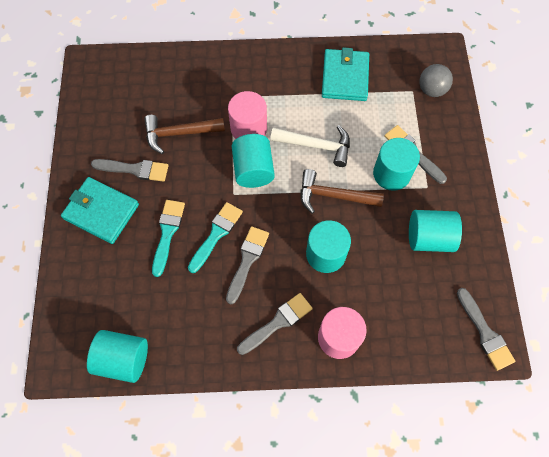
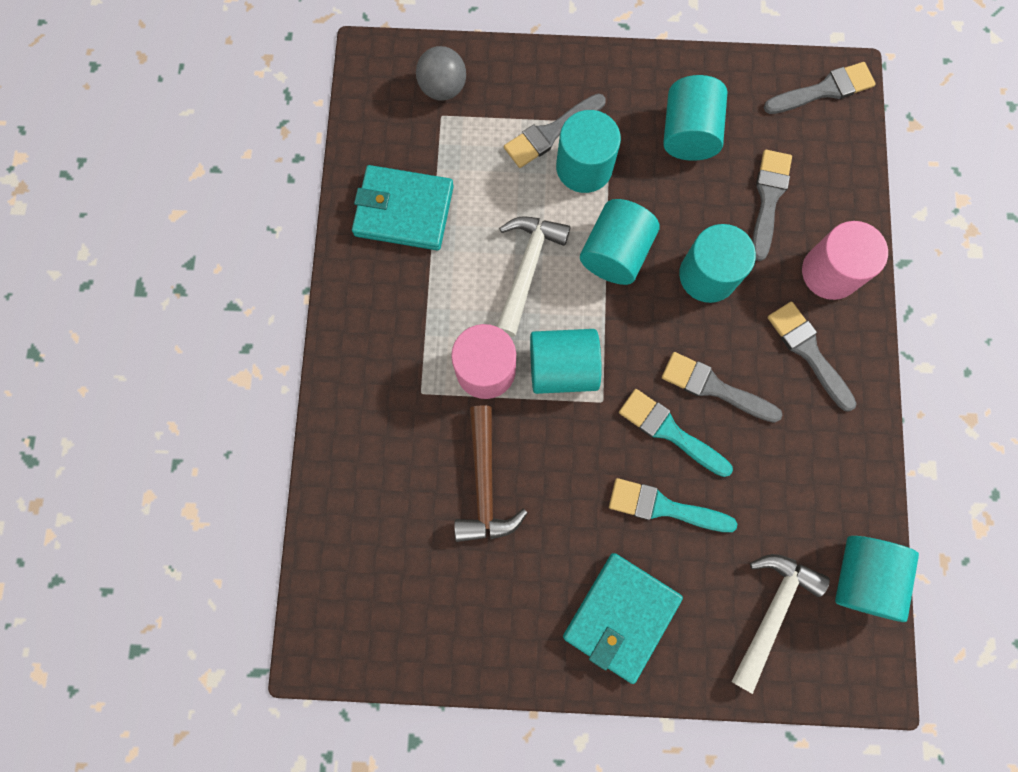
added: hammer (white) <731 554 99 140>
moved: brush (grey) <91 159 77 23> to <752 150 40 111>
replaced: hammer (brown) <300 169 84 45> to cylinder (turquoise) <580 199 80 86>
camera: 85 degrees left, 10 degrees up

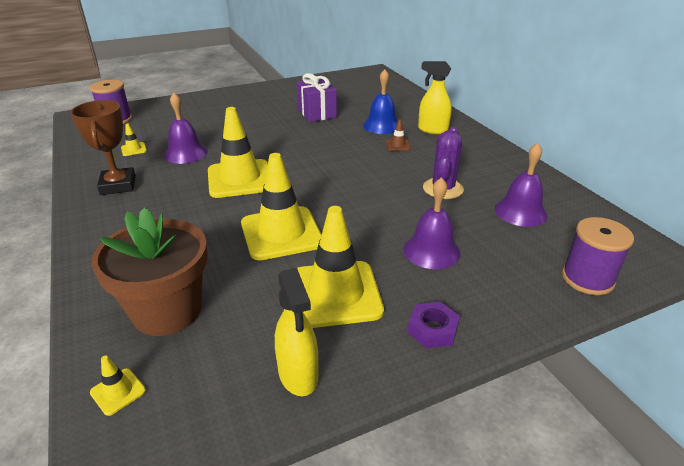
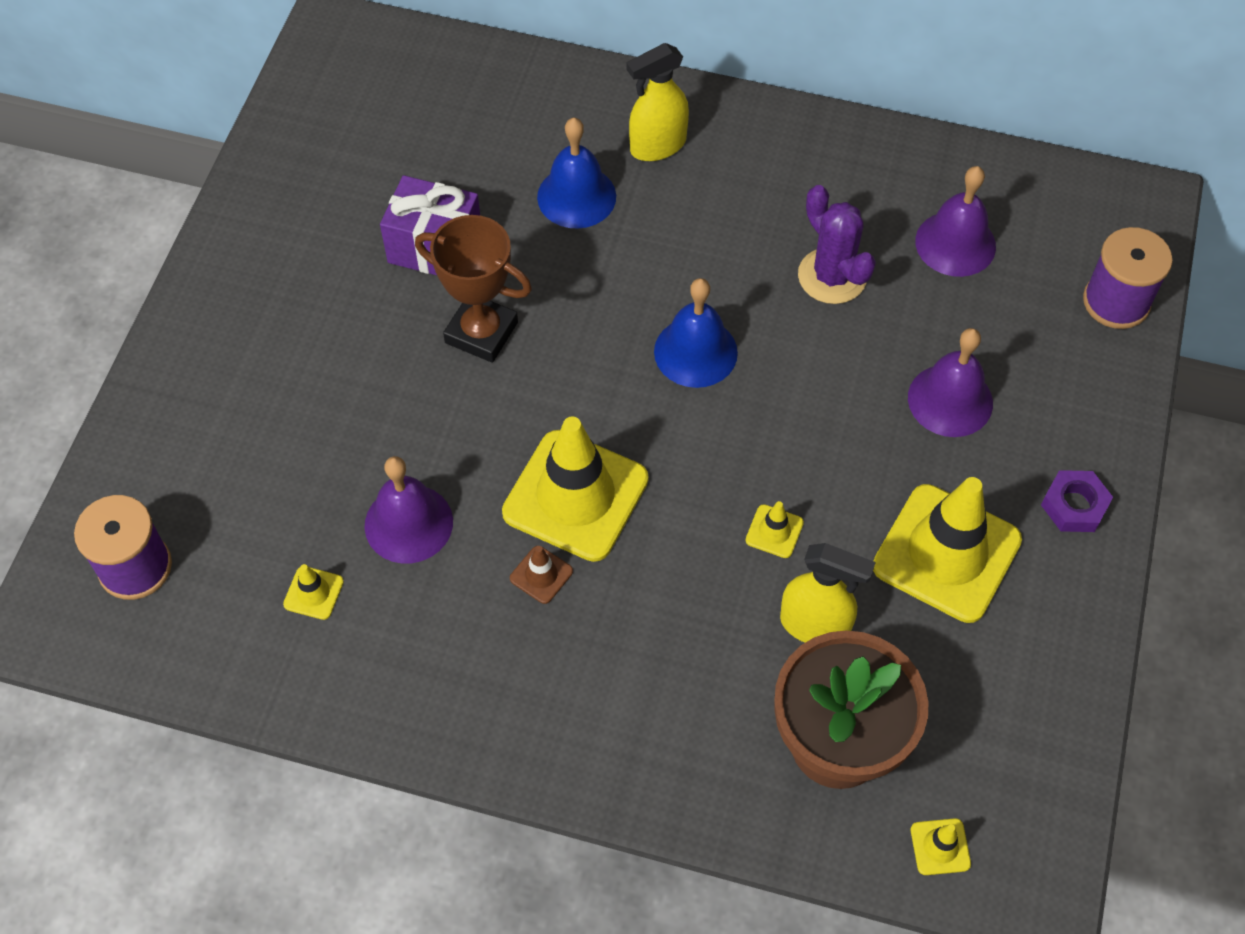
added: bell (blue) <654 278 84 110>
moved: trophy (brown) <70 100 66 95> to <415 215 117 148>; traffic cone (brown) <386 119 25 32> to <510 546 63 58>; spray bottle (yellow) <275 268 44 128> to <780 543 96 100>
resized: traffic cone (yellow) <241 153 81 107> = <745 501 59 57> x0.41
camera: 50 degrees left, 25 degrees up

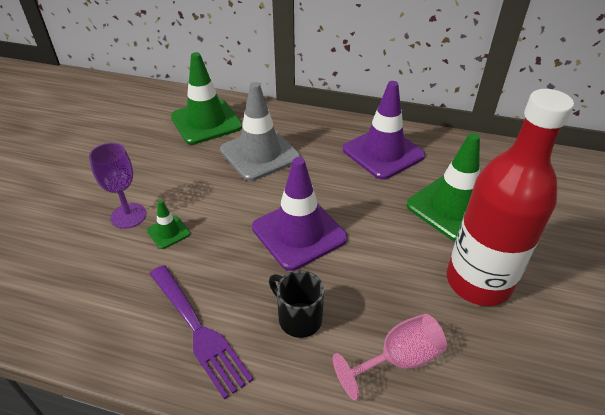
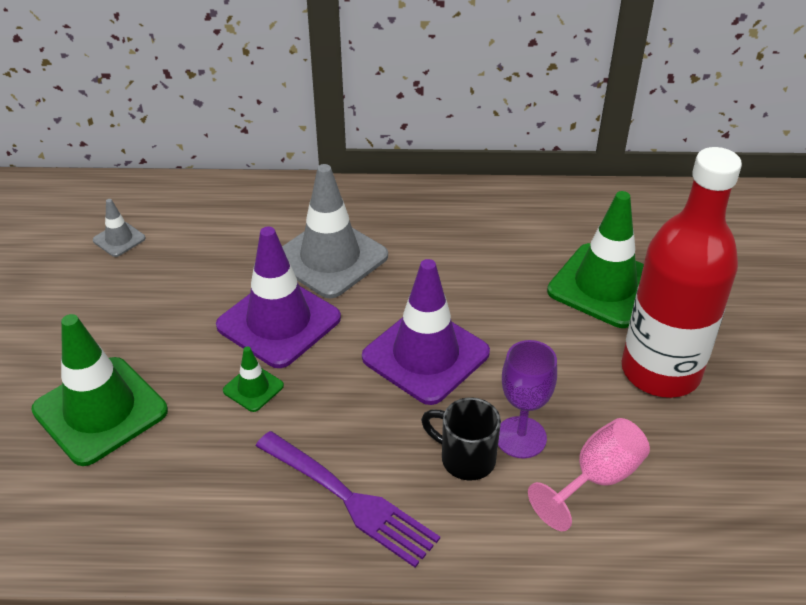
added: traffic cone (grey) <93 199 53 58>
moved: traffic cone (green) <171 52 71 93> to <31 314 137 152>; traffic cone (purple) <343 81 82 99> to <216 227 125 141>; goblet (purple) <89 143 58 86> to <498 340 59 118>
camera: 15 degrees left, 0 degrees up

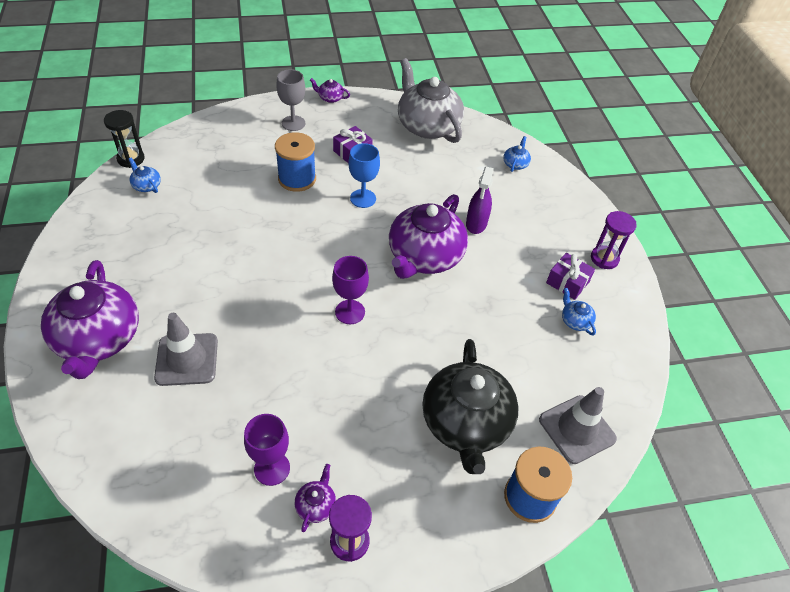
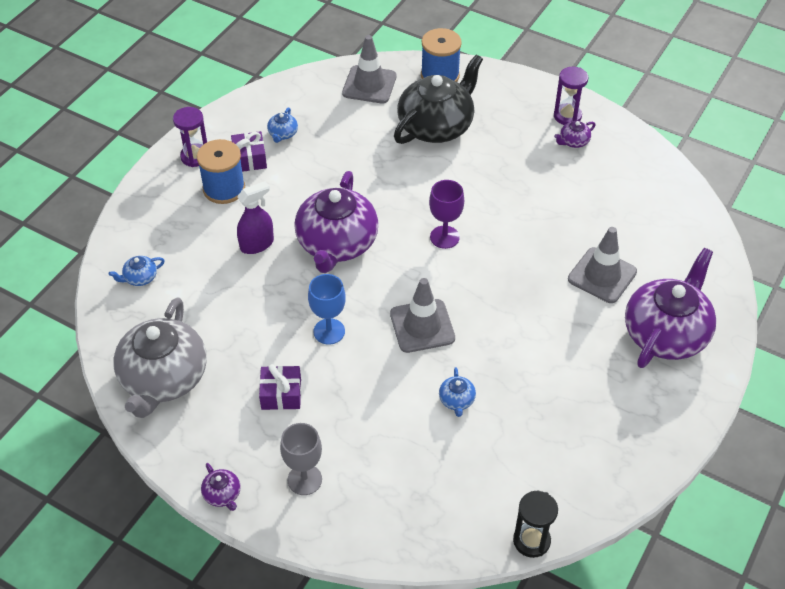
removed: goblet (purple) <244 414 46 72>
added: traffic cone (grey) <390 278 65 75>
moved: spool (blue) <275 132 41 60> to <197 139 48 65>; teapot (blue) <129 158 32 35> to <439 367 37 50>
turned: teapot (purple) <389 194 79 85> = <294 171 85 102> 120 degrees clockwise
camera: 135 degrees left, 0 degrees up

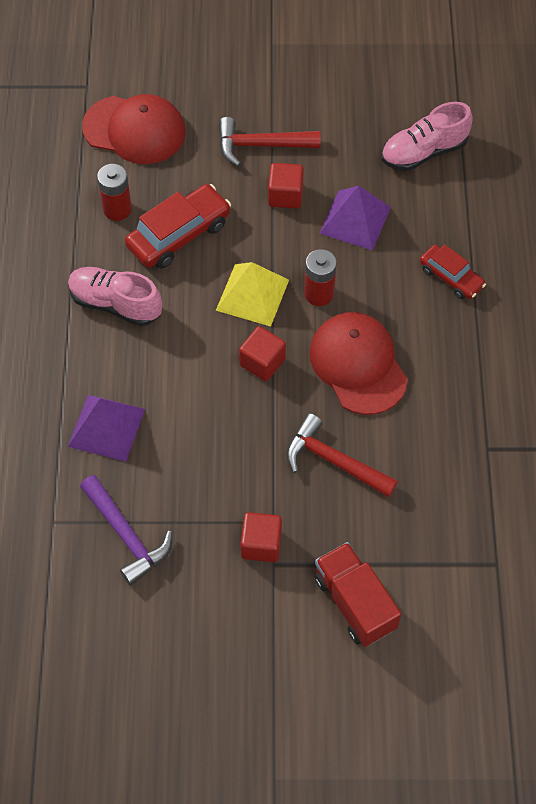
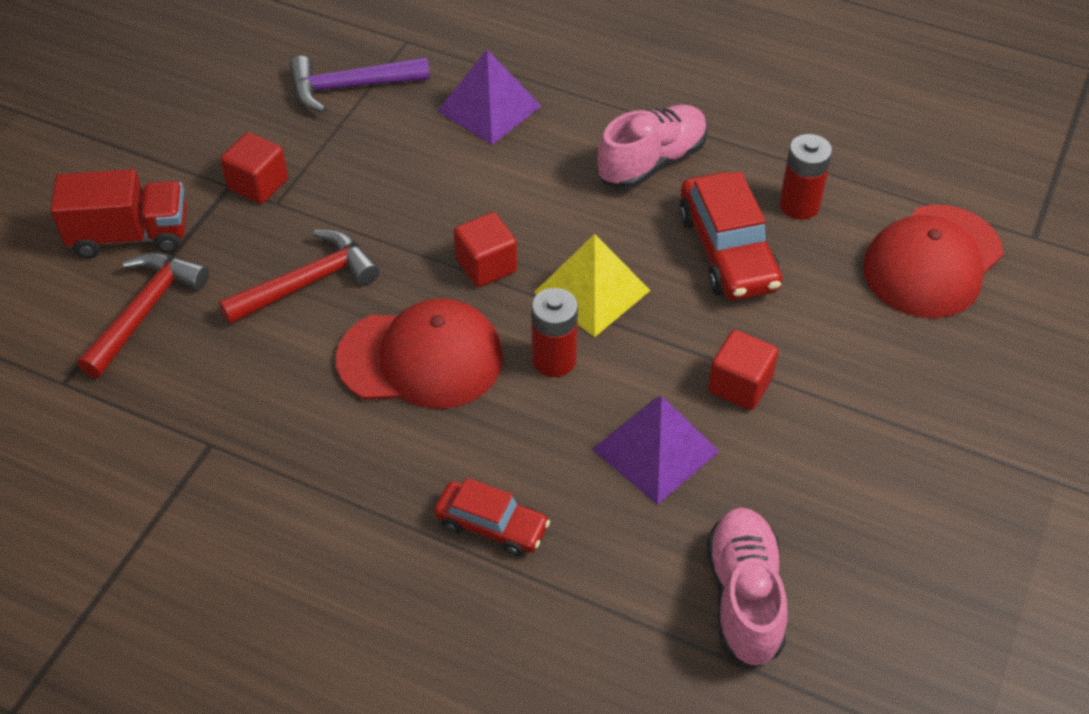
moved: hammer (red) <219 117 102 50> to <78 252 131 126>
turned: car (red) <420 245 66 54> = <434 478 116 78> 135 degrees counterclockwise
camera: 115 degrees right, 10 degrees down

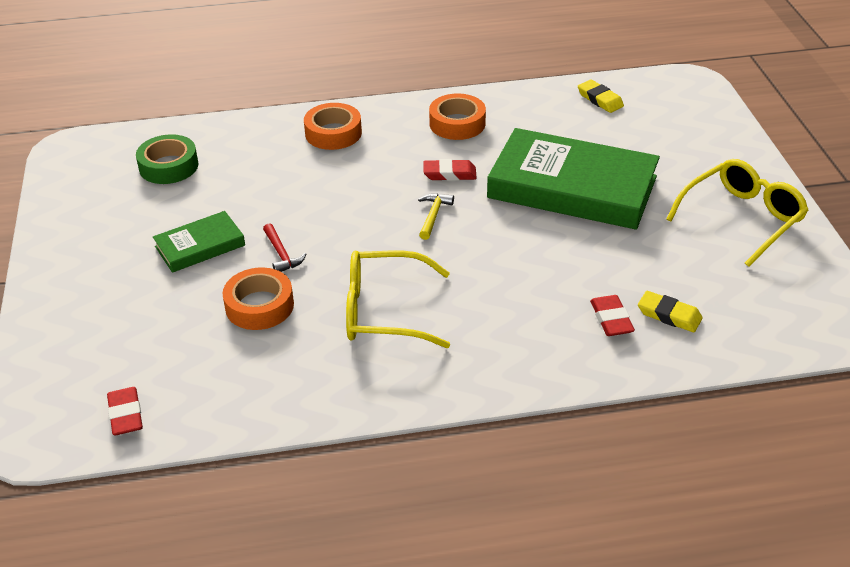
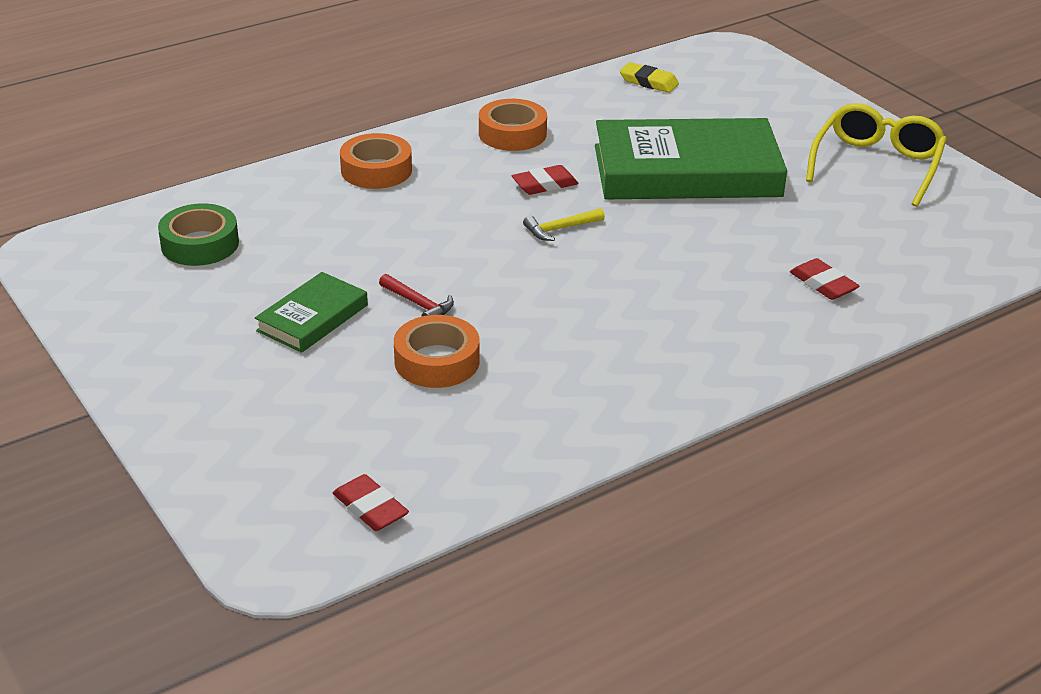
removed: glasses (yellow) <346 250 104 98>; eraser (yellow) <638 291 65 41>
turned: hammer (yellow) <418 193 36 47> = <523 208 82 33> 105 degrees counterclockwise
camera: 25 degrees left, 5 degrees down

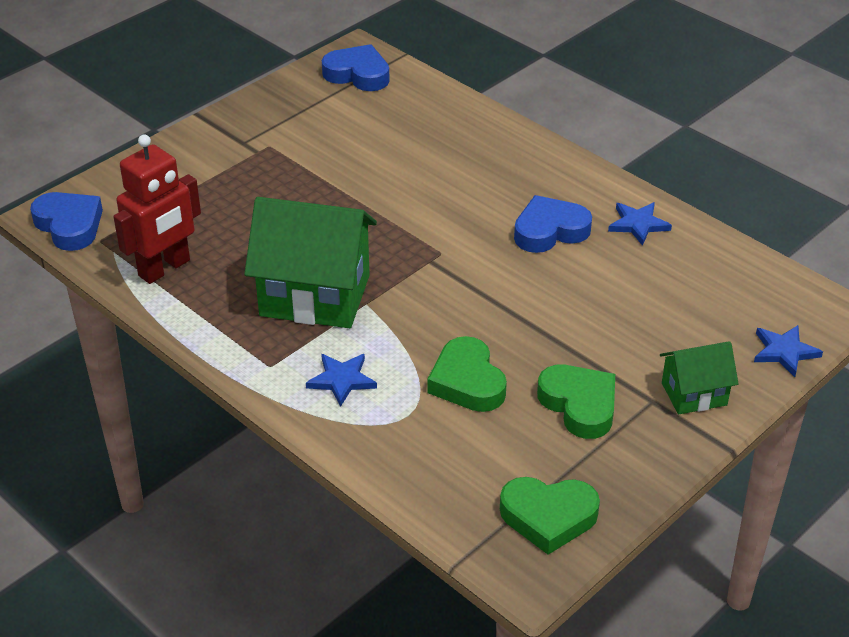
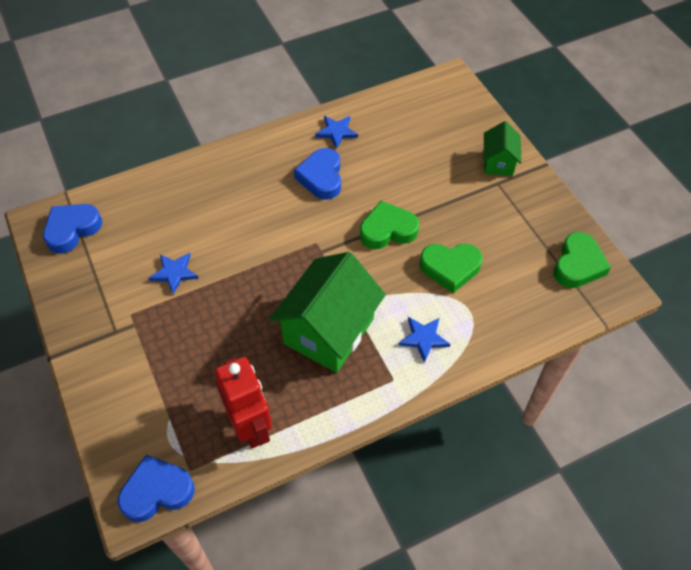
moved: star (blue) <754 325 69 52> to <149 253 50 41>; heart (green) <537 365 78 74> to <360 201 59 48>
camera: 70 degrees left, 15 degrees up

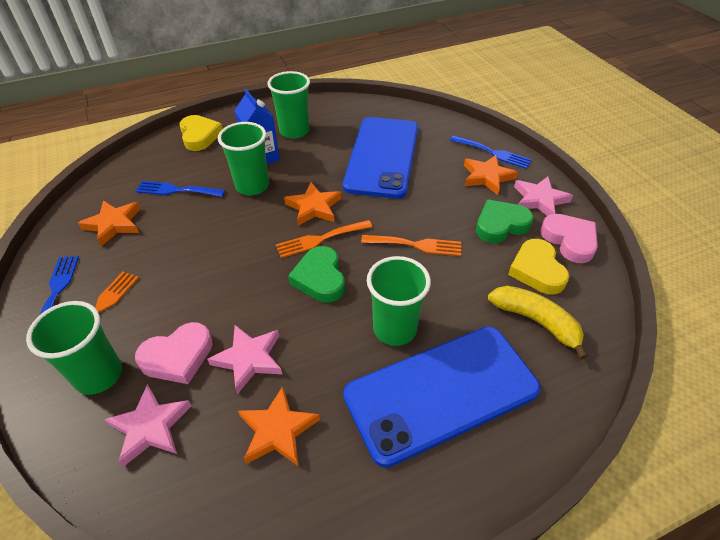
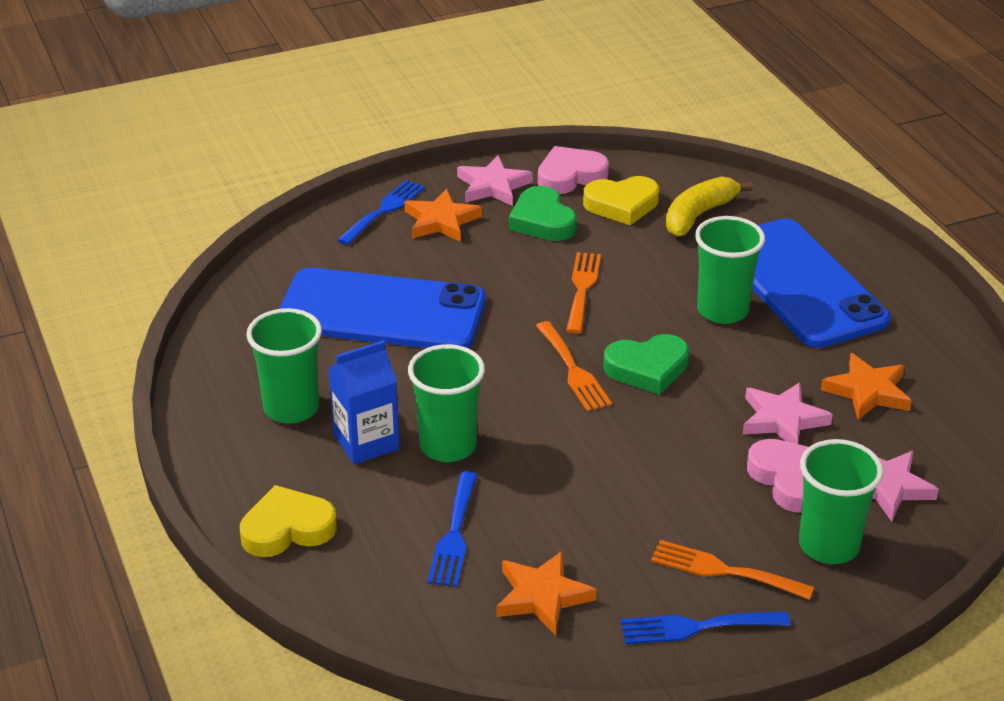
removed: star (orange) <284 182 57 44>
camera: 90 degrees left, 10 degrees down

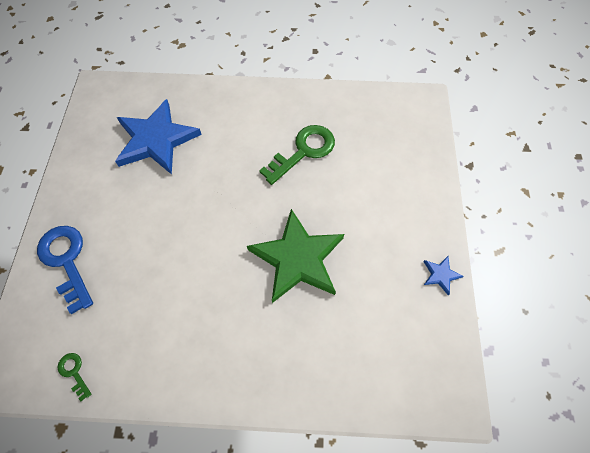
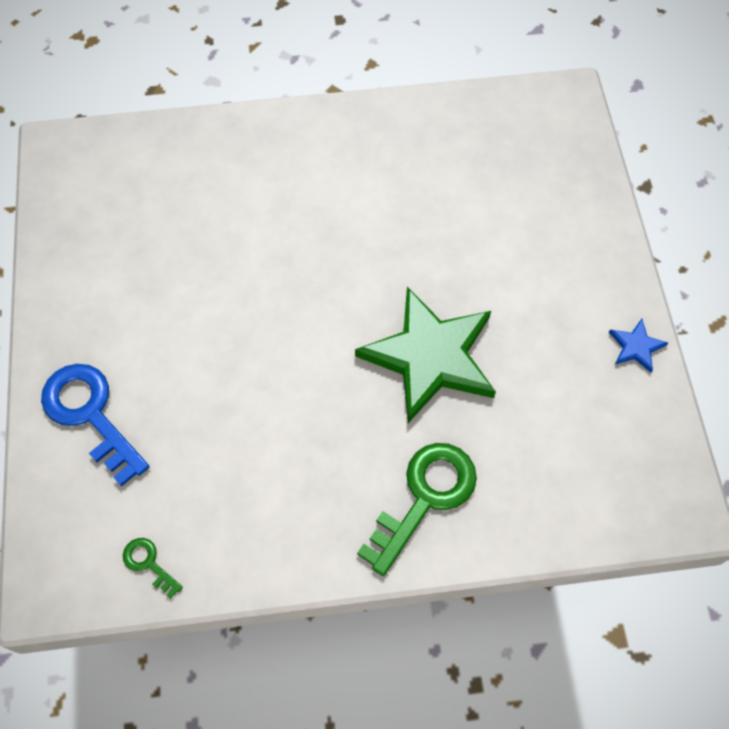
removed: star (blue) <115 99 87 75>
moved: key (green) <259 125 76 60> to <357 443 120 133>
camera: 10 degrees left, 0 degrees up

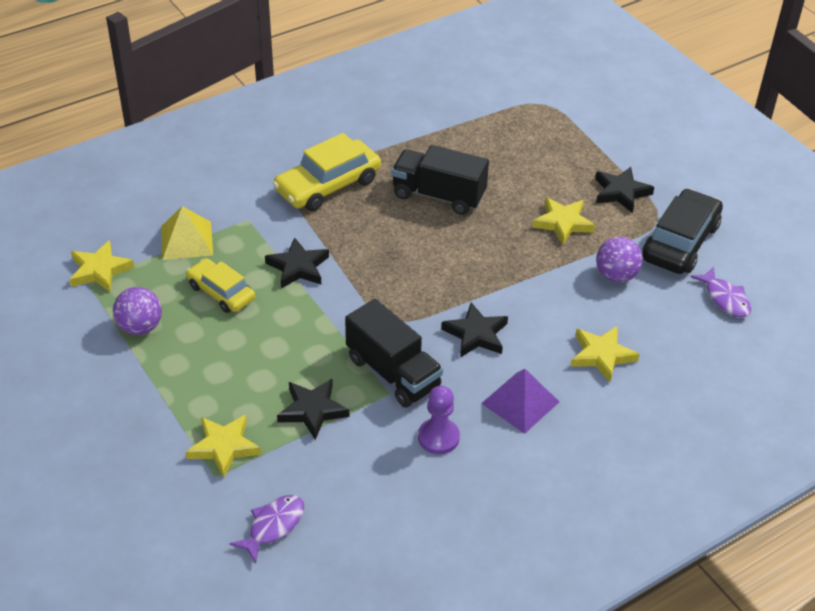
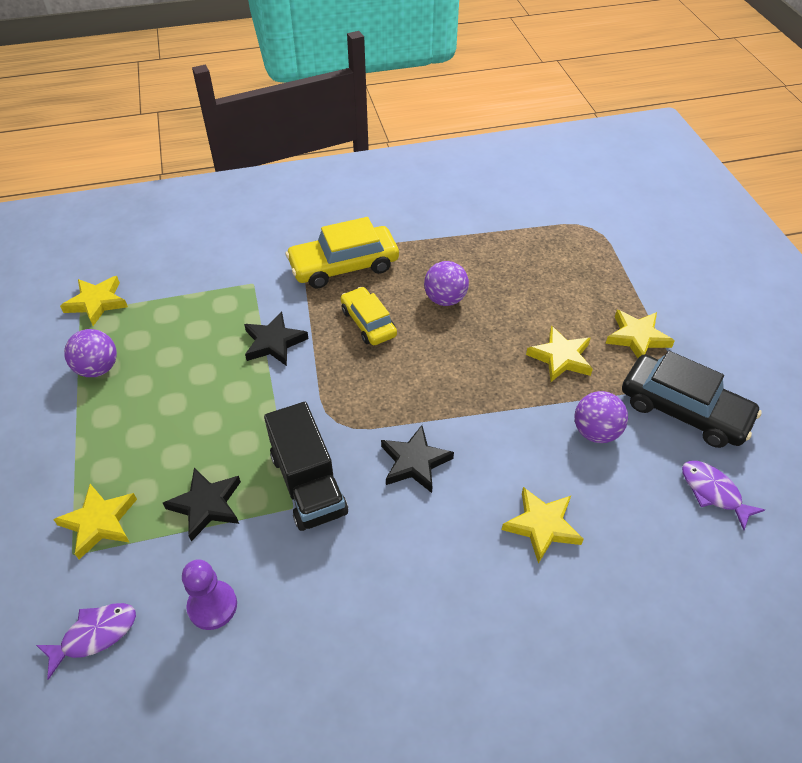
removed: pyramid (yellow) <161 206 52 54>; pyramid (purple) <481 369 78 65>
moved: car (yellow) <186 258 69 55> to <341 287 56 58>; pawn (purple) <418 386 42 68> to <182 559 55 71>
replaced: truck (black) <391 145 98 70> to ball (purple) <424 261 45 45>
recoloured: star (black) <595 167 59 46> to star (yellow) <606 310 69 48>
turned: car (black) <642 189 81 85> = <622 351 140 97> 75 degrees clockwise; fish (purple) <690 267 61 50> = <682 461 83 69> 150 degrees clockwise
camera: 20 degrees right, 5 degrees up

